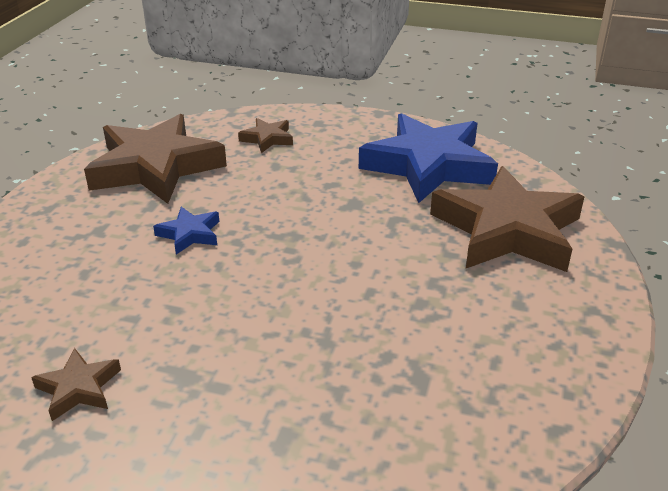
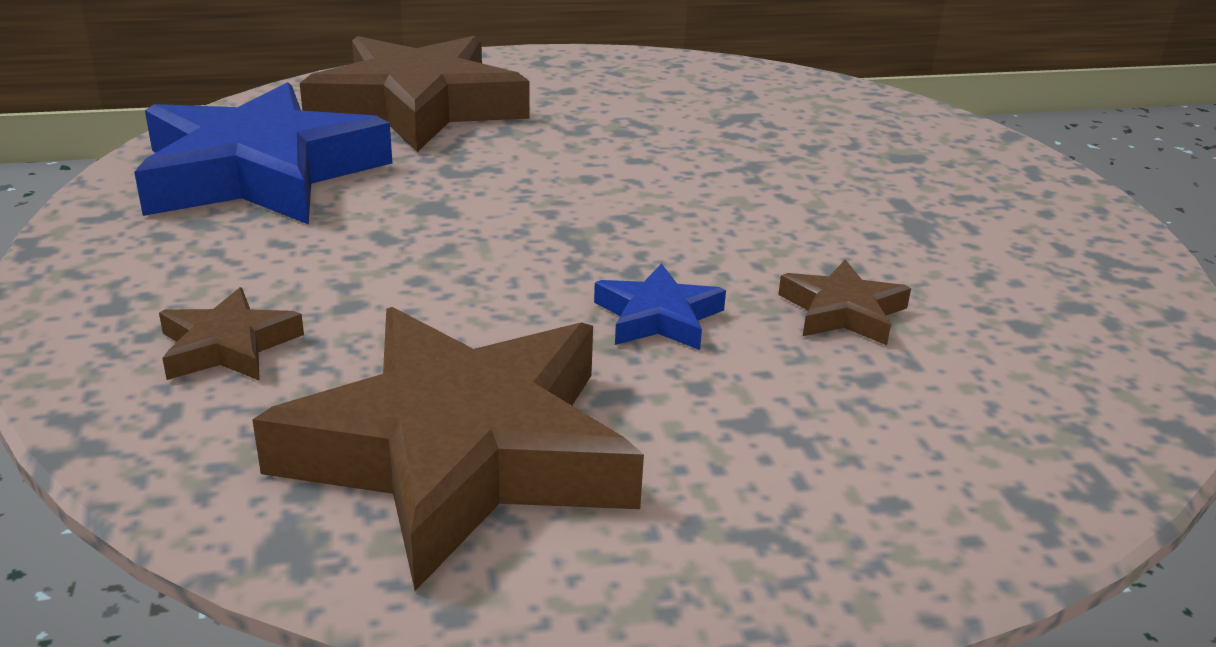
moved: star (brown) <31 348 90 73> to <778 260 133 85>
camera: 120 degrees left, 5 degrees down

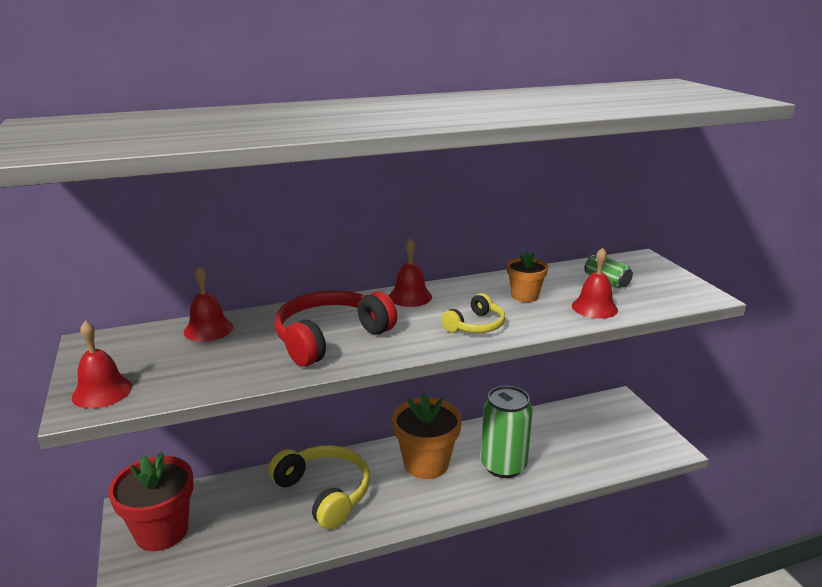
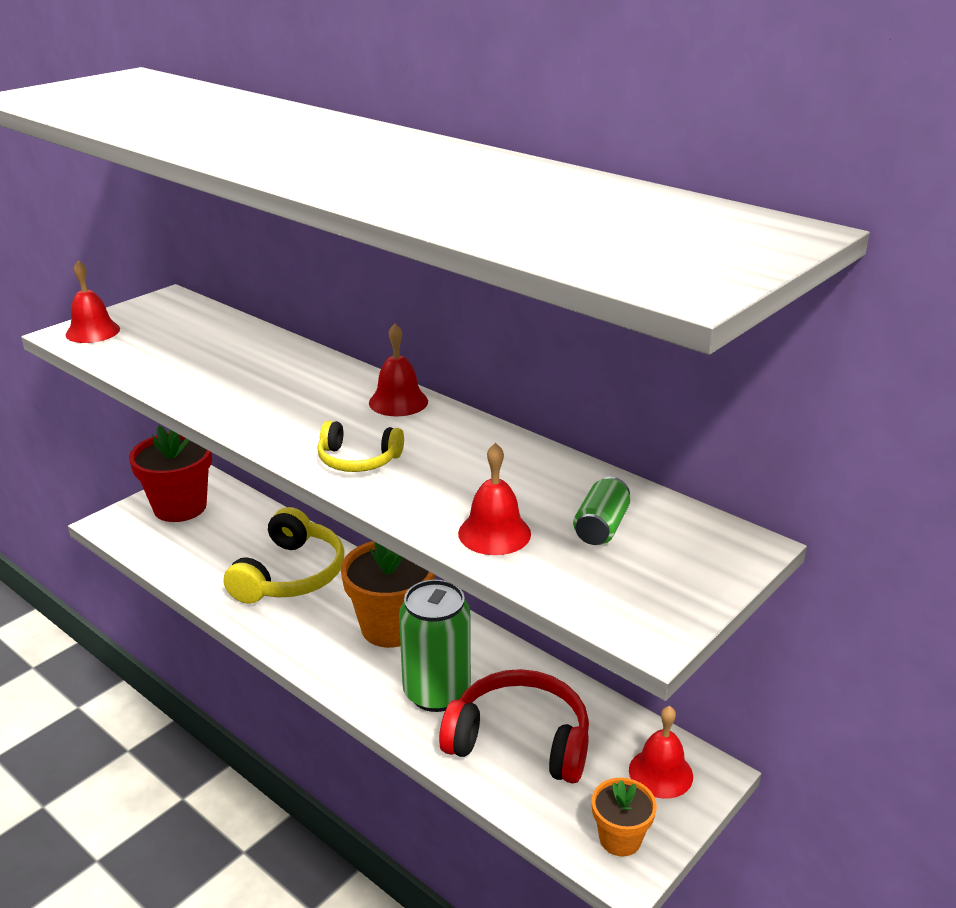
moved: flower pot (orange) <507 251 41 51> to <592 778 65 79>; bell (red) <184 266 49 76> to <629 706 64 93>; headphones (red) <274 290 123 77> to <439 669 150 115>
camera: 60 degrees right, 5 degrees up

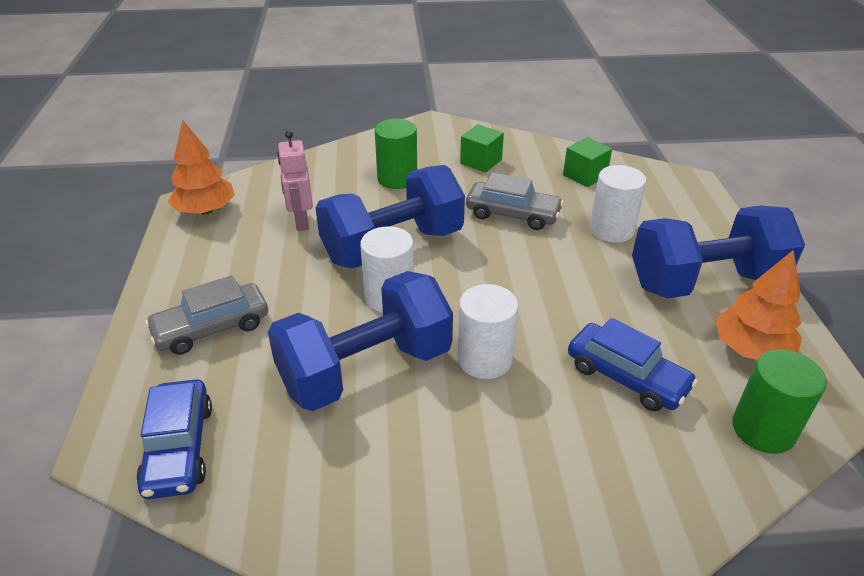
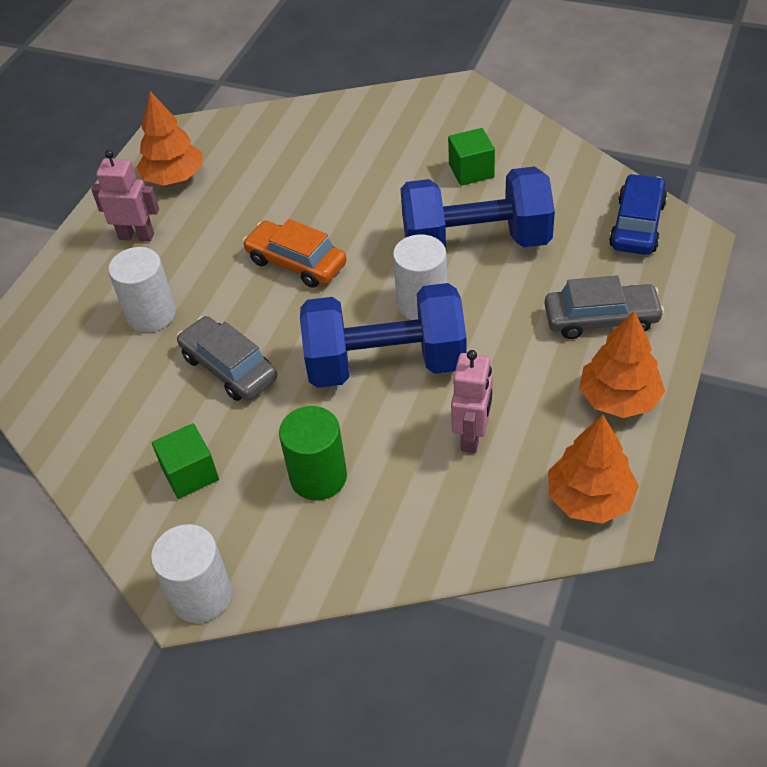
removed: car (blue) <568 318 130 93>; cylinder (green) <732 349 95 105>
added: car (orange) <242 219 105 69>; tree (orange) <579 311 86 107>
moved: cube (green) <563 137 49 50> to <448 128 47 58>; cylinder (white) <458 284 60 95> to <151 524 81 99>
replaced: dumbbell (blue) <632 205 173 94> to robot (pink) <91 150 68 92>
camera: 150 degrees left, 10 degrees up

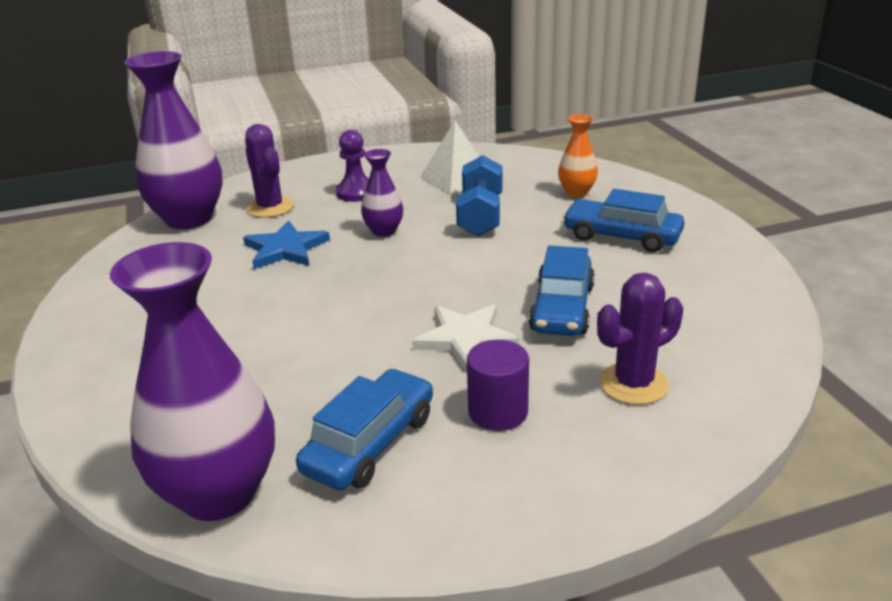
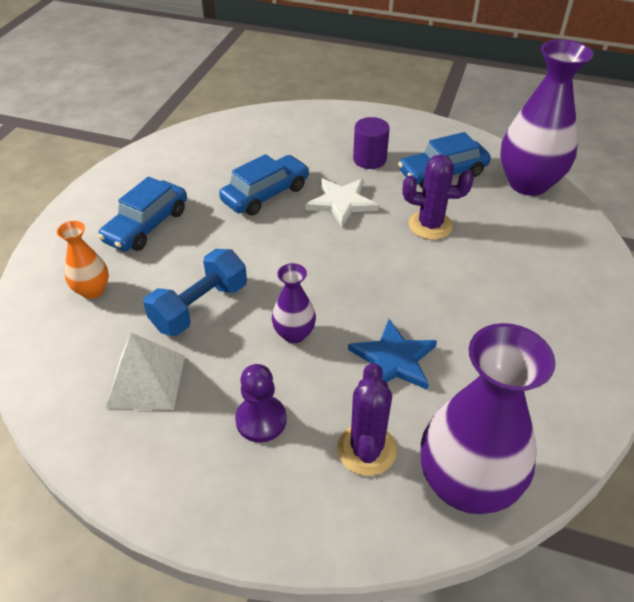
moved: cactus (purple) <597 273 86 132> to <403 154 71 86>
turned: car (blue) <562 189 123 63> = <98 177 89 75> 60 degrees clockwise
camera: 145 degrees left, 15 degrees up

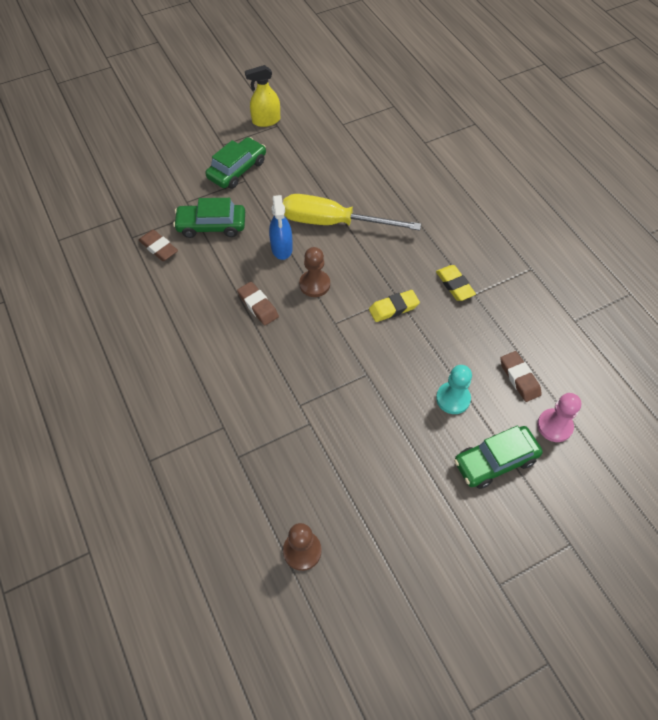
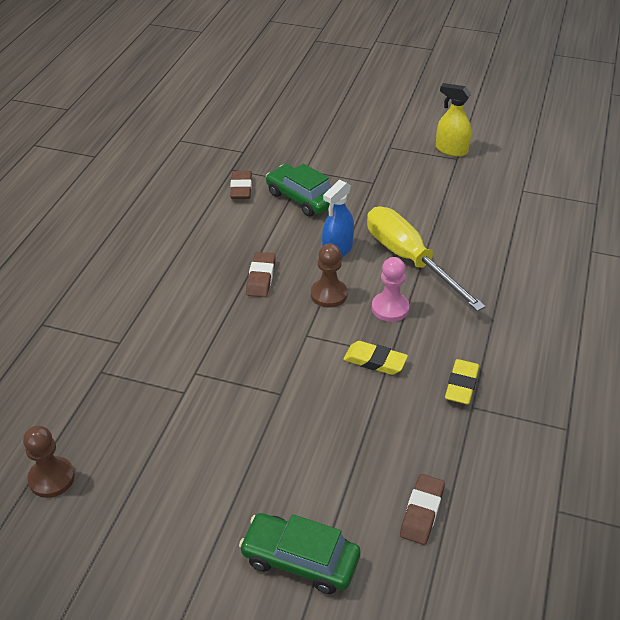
removed: car (green) <205 137 61 52>; pawn (turquoise) <436 365 36 49>
moved: pawn (pink) <537 393 44 49> to <372 257 37 65>
camera: 45 degrees right, 15 degrees down

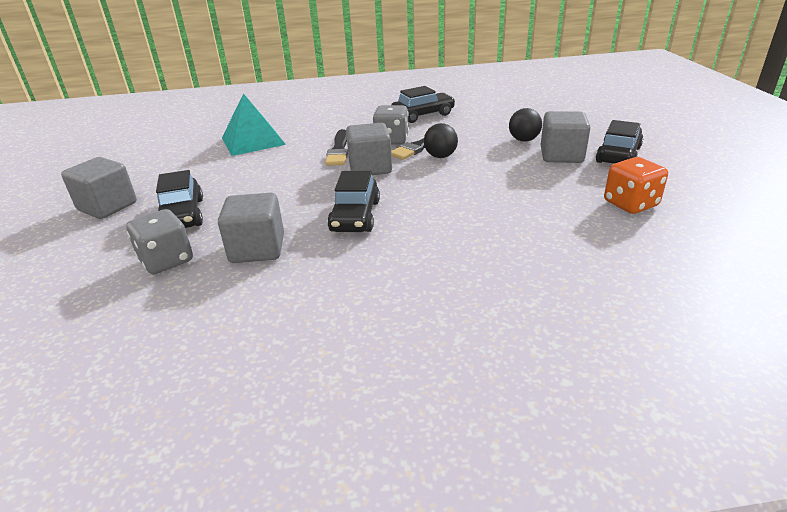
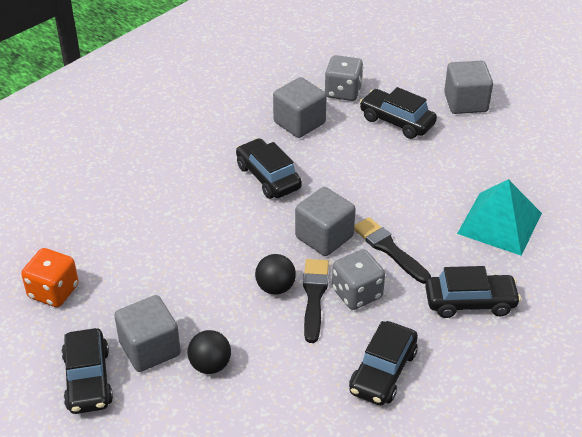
added: car (black) <425 266 96 52>
camera: 140 degrees right, 10 degrees up

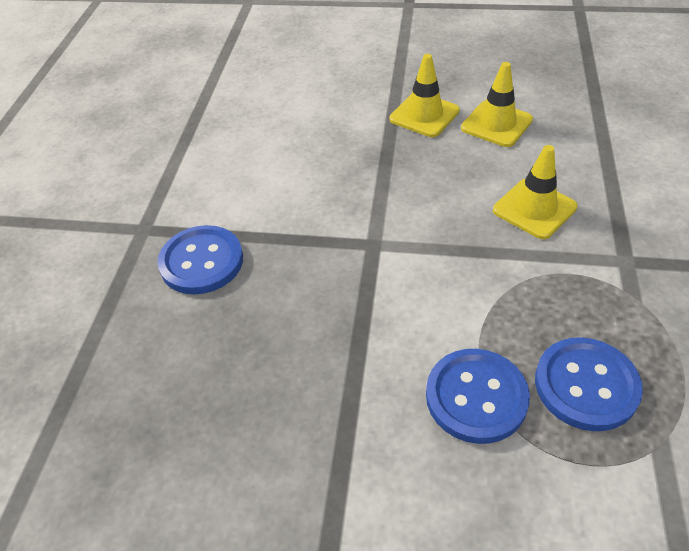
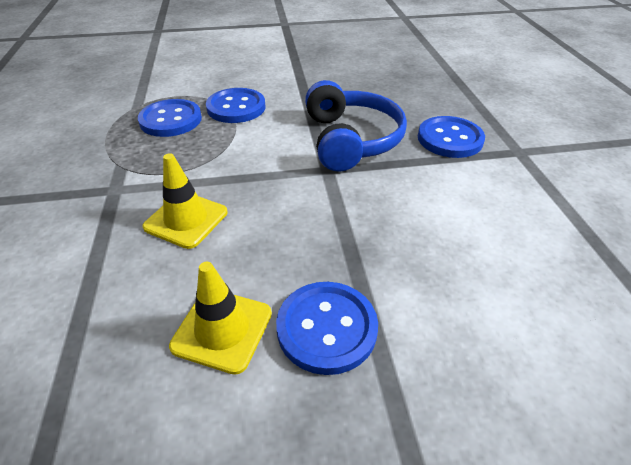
added: headphones (blue) <305 80 102 91>
replaced: traffic cone (yellow) <390 54 70 83> to button (blue) <276 282 102 93>
camera: 160 degrees right, 5 degrees down

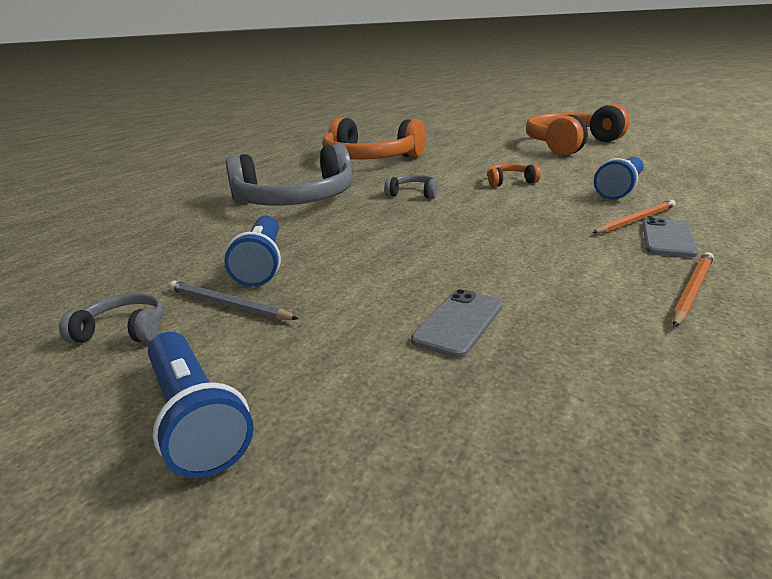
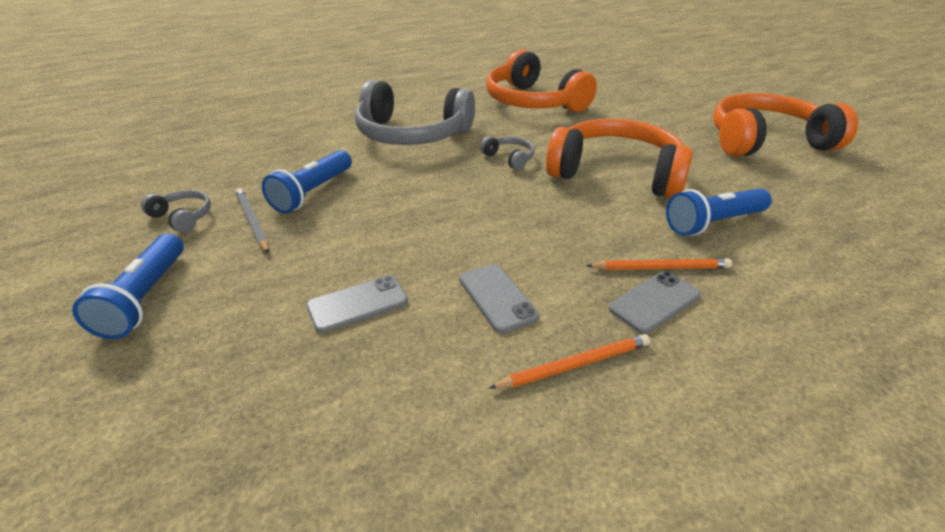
added: phone (grey) <459 264 80 69>
resized: headphones (orange) <487 164 54 23> = <546 119 146 79> x2.42
camera: 30 degrees right, 10 degrees up

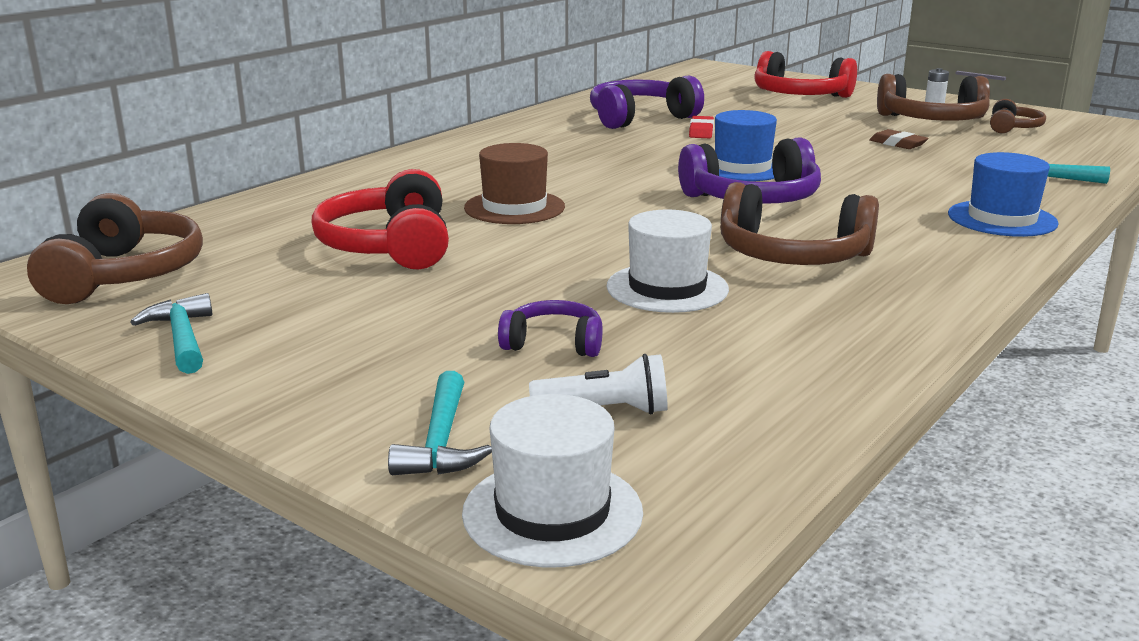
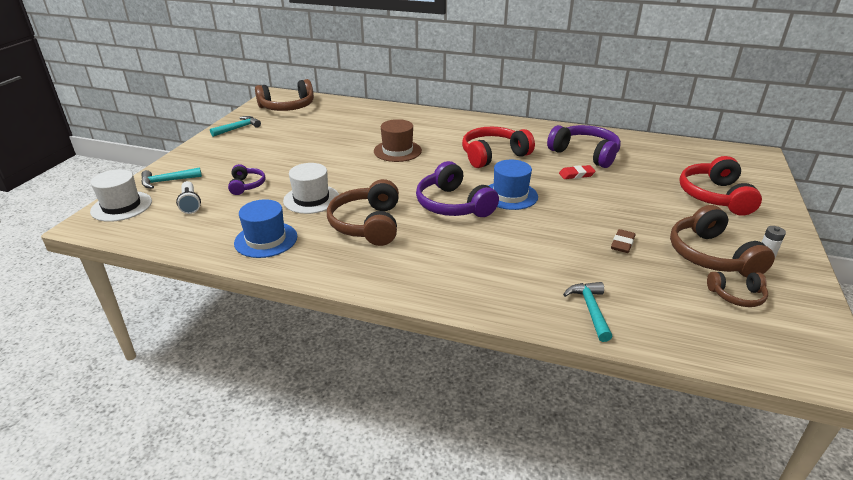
moved: hat (blue) <948 152 111 85> to <234 199 63 59>; headphones (red) <311 169 138 100> to <462 127 73 41>
camera: 70 degrees right, 10 degrees up

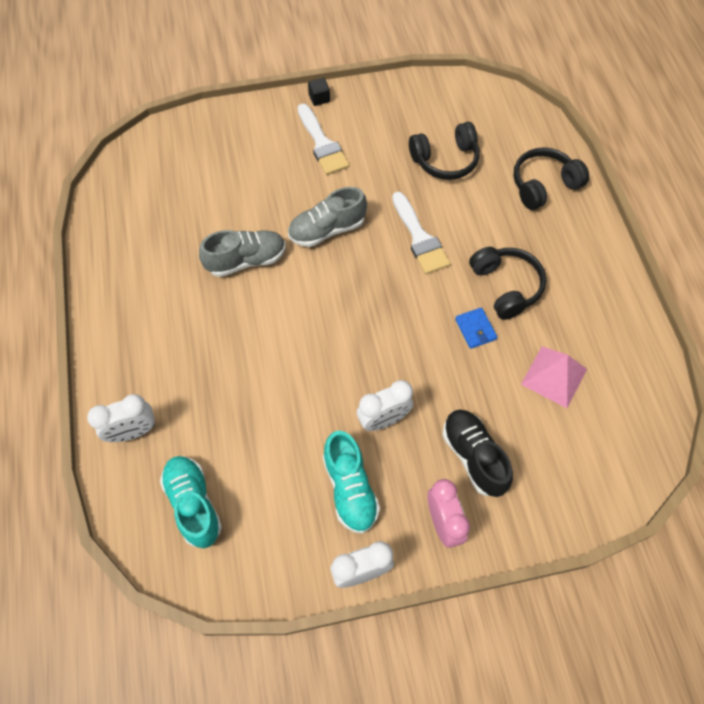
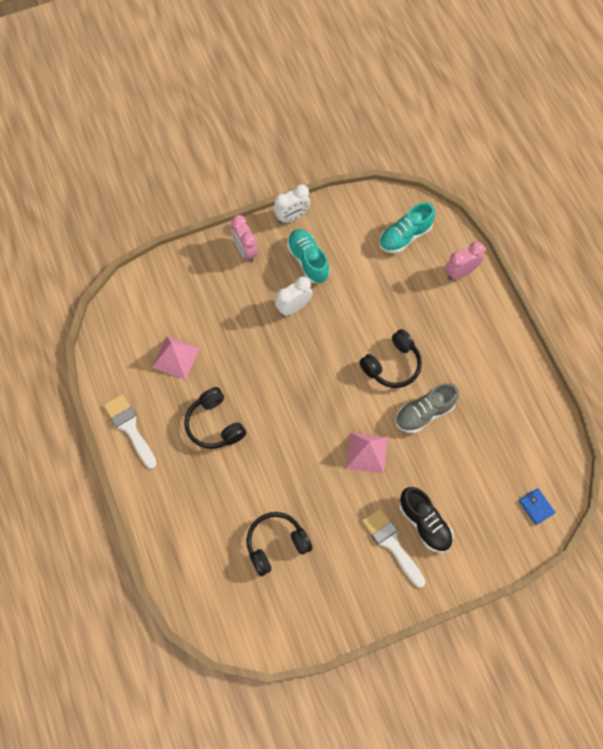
removed: cube (black) <308 78 22 28>
moved: headphones (black) <513 147 76 63> to <359 329 63 59>; brush (white) <392 192 58 82> to <103 394 54 75>; wallet (blue) <455 307 42 42> to <519 488 36 37>; shoe (black) <442 410 71 87> to <400 487 53 66>
replaced: shoe (grey) <288 187 79 60> to pyramid (pink) <346 433 42 41>
recoloured: clock (white) <87 394 68 48> to clock (pink) <445 242 40 38>
turned: shoe (turquoise) <160 456 62 92> = <379 202 56 52> 90 degrees clockwise
camera: 170 degrees right, 5 degrees up

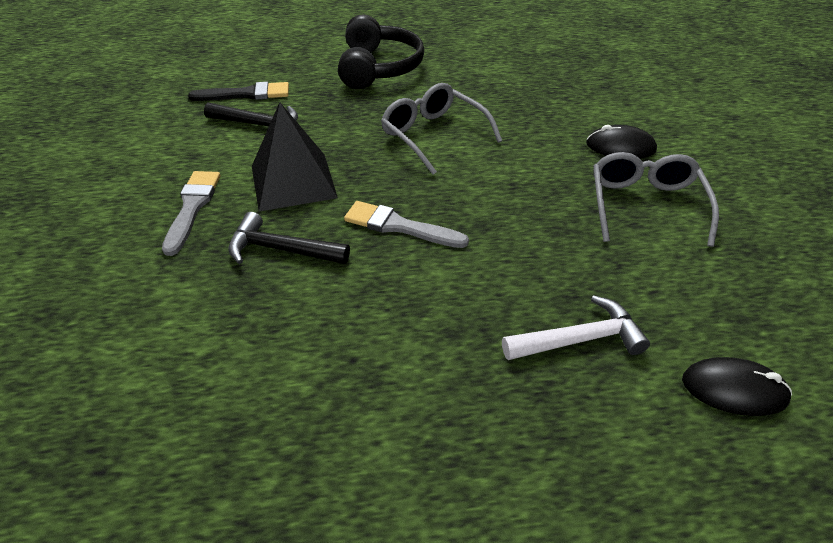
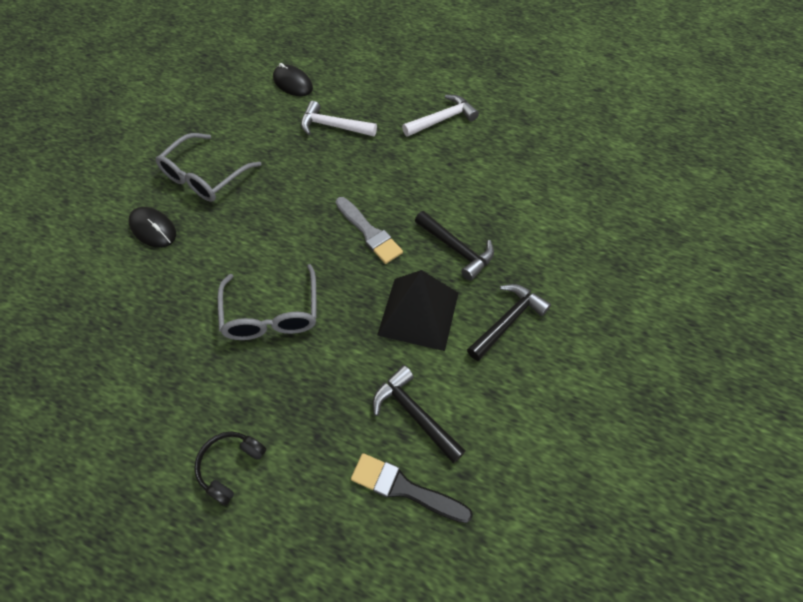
added: hammer (white) <402 95 77 42>
replaced: brush (grey) <162 171 58 85> to hammer (black) <467 284 84 77>
resized: headphones (black) <338 14 86 75> = <194 431 72 74> x0.53
camera: 150 degrees left, 15 degrees up

